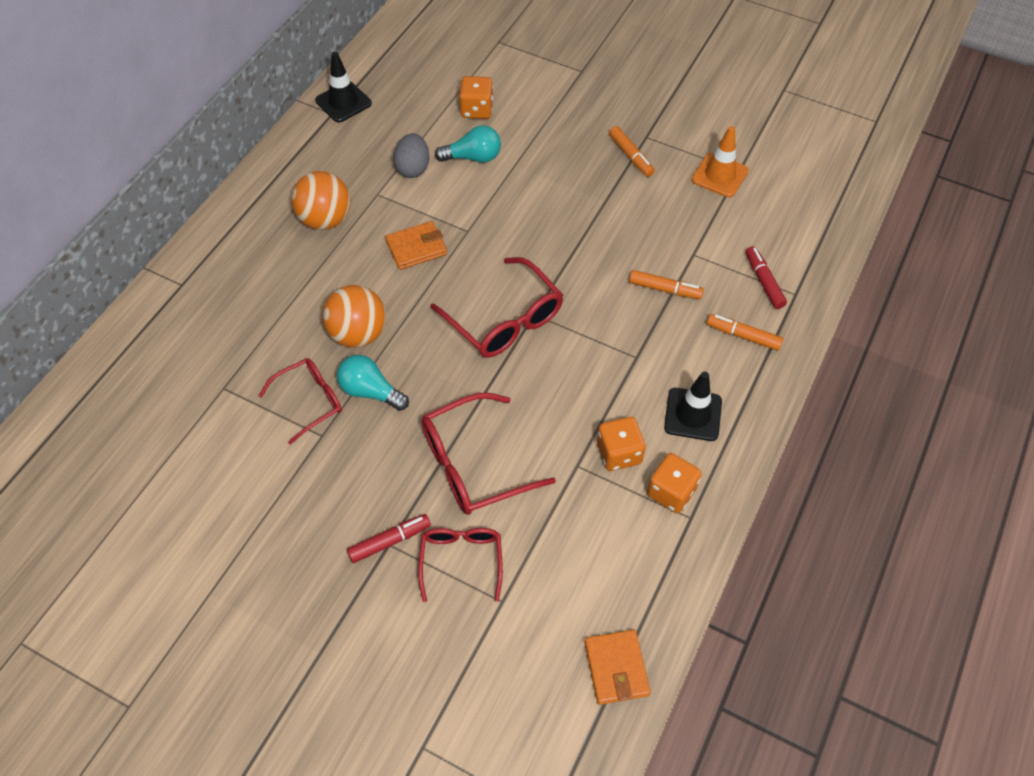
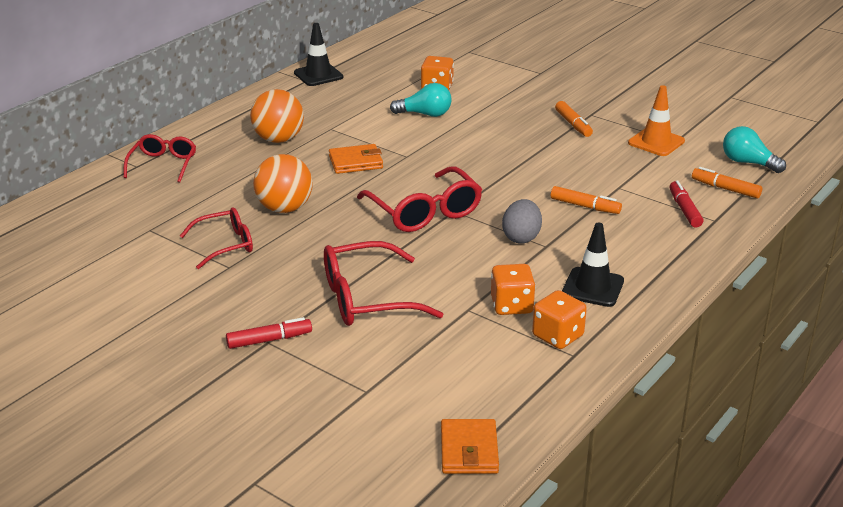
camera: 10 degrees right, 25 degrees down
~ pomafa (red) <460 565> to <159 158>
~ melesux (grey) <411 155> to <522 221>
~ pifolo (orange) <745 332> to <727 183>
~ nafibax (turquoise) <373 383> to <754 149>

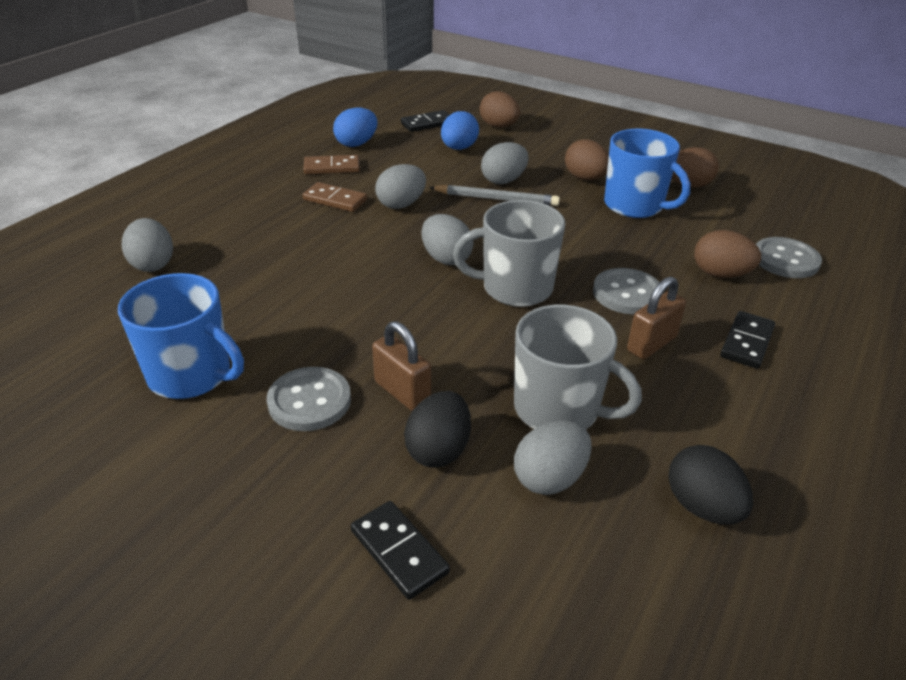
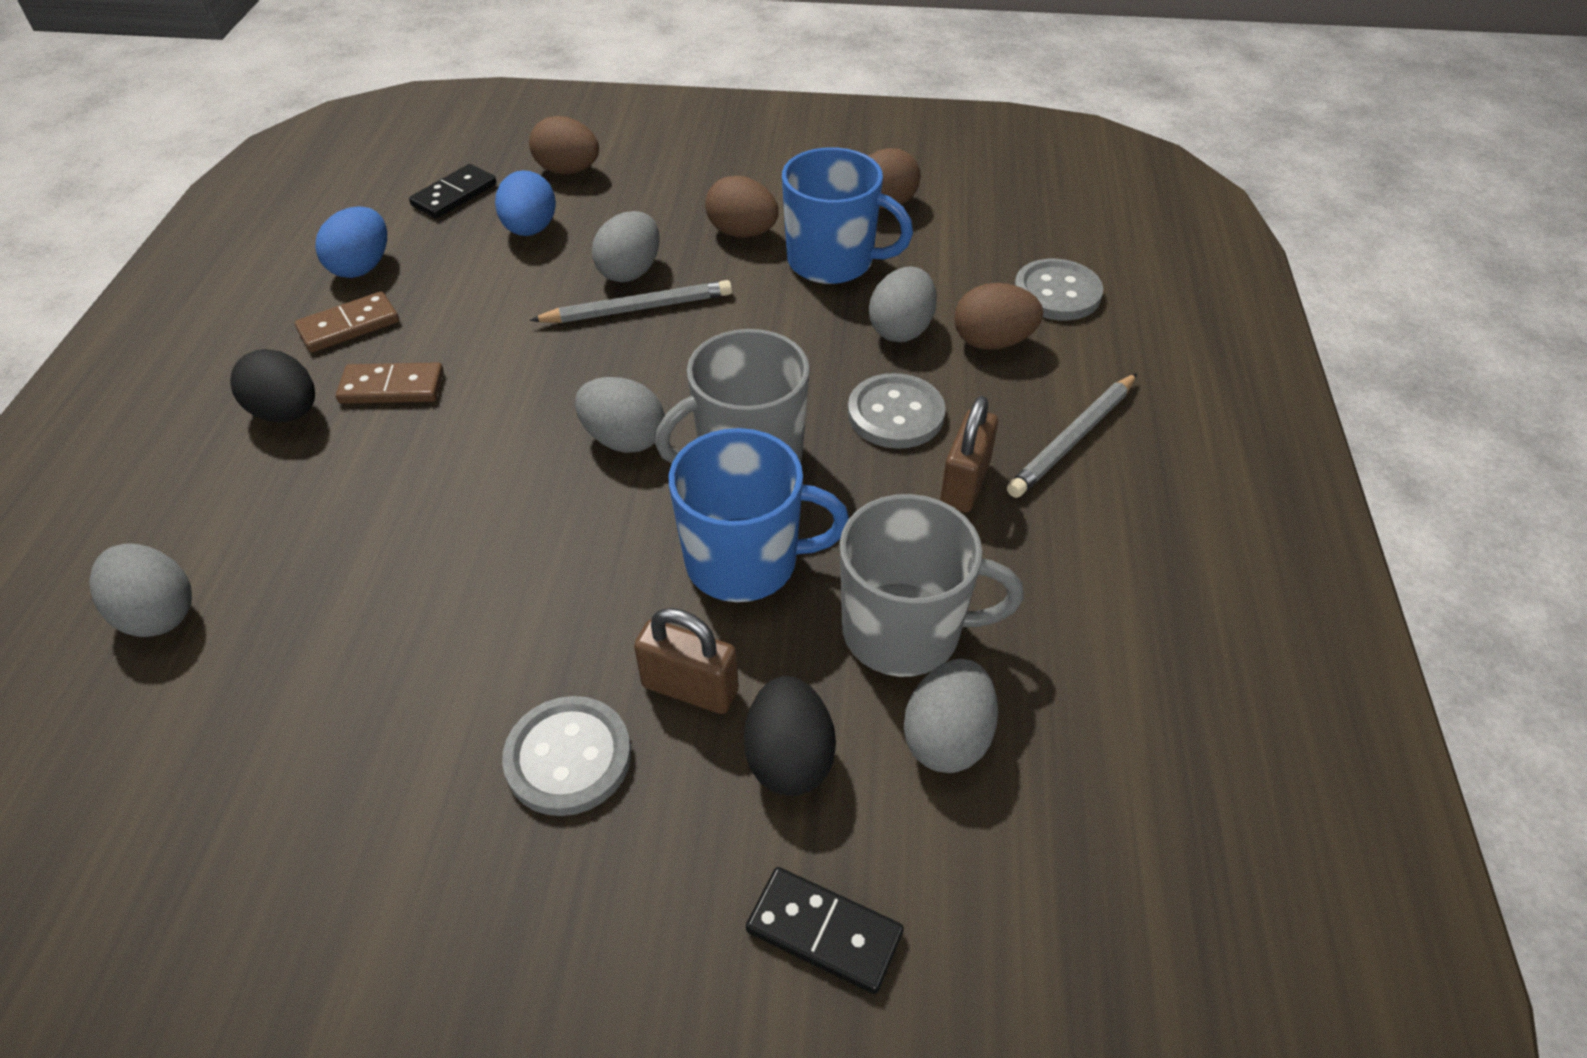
camera: 25 degrees left, 10 degrees up
~ melesux (black) <710 485> to <272 385>
~ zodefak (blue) <181 336> to <759 515>
~ melesux (grey) <400 186> to <903 304>
~ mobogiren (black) <747 340> to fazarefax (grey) <1072 435>

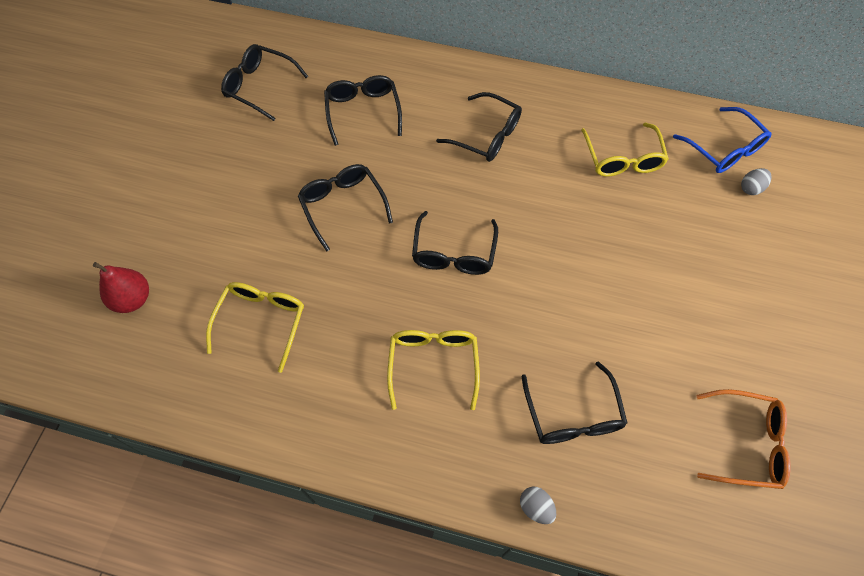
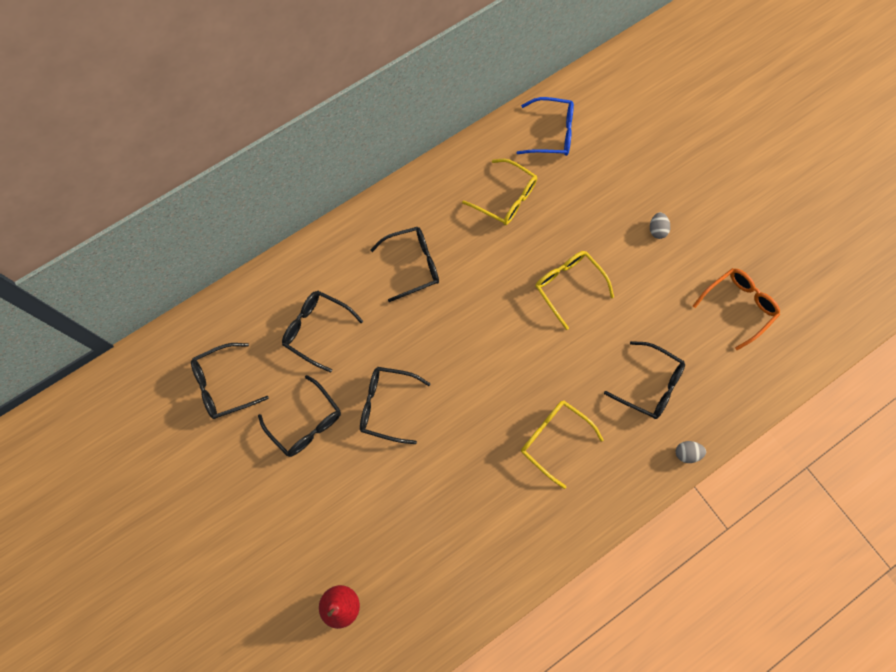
camera: 50 degrees left, 10 degrees up
~ pomafa (black) <455 243> to <299 416>
~ pomafa (yellow) <255 327> to <574 290>
~ melesux (grey) <756 181> to <660 225>

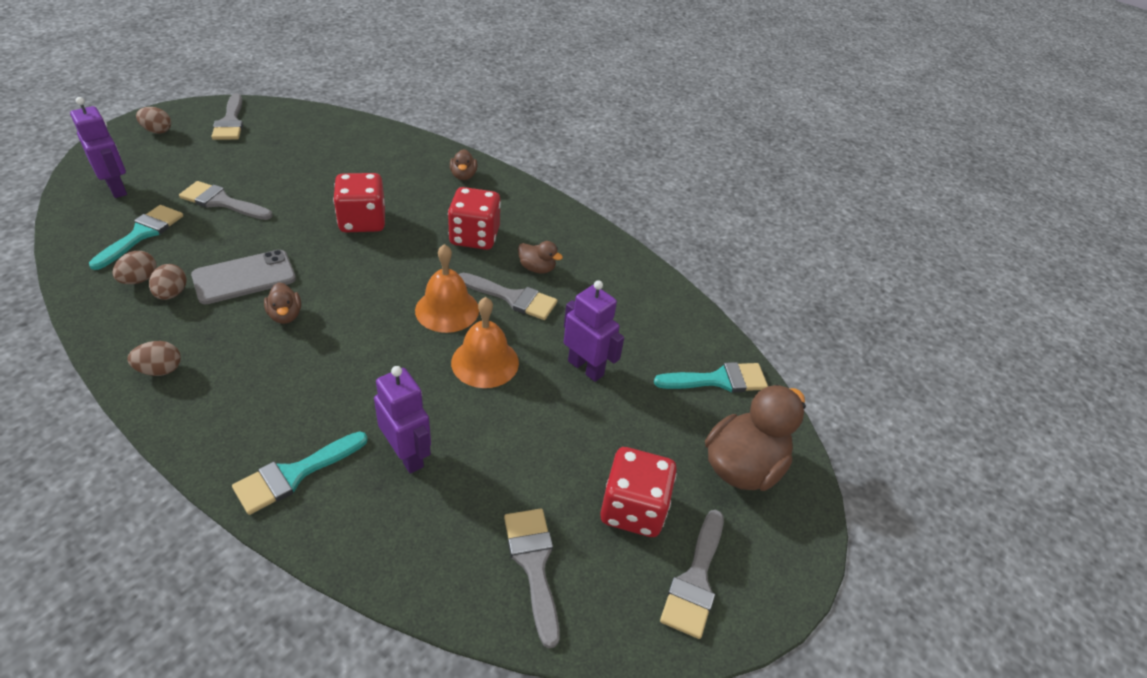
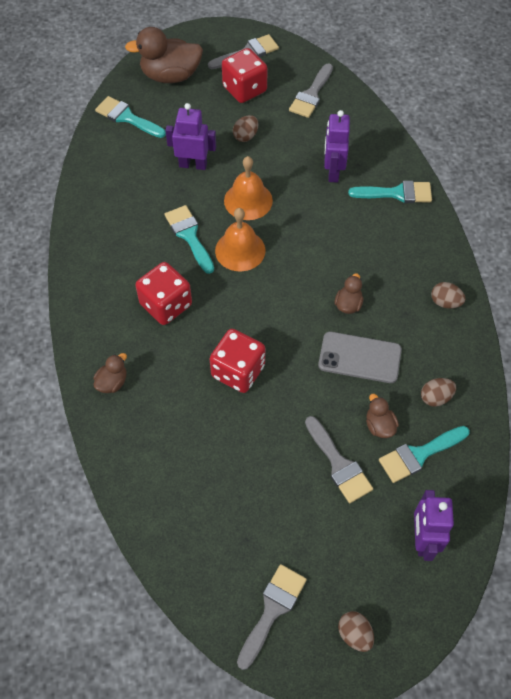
camera: 135 degrees left, 15 degrees up
~ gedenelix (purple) <594 331> = <190 136> 105 degrees clockwise
~ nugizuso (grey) <508 296> to nugizuso (turquoise) <189 239>
~ melesux (brown) <168 282> to <245 128>
~ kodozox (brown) <540 257> to <382 416>

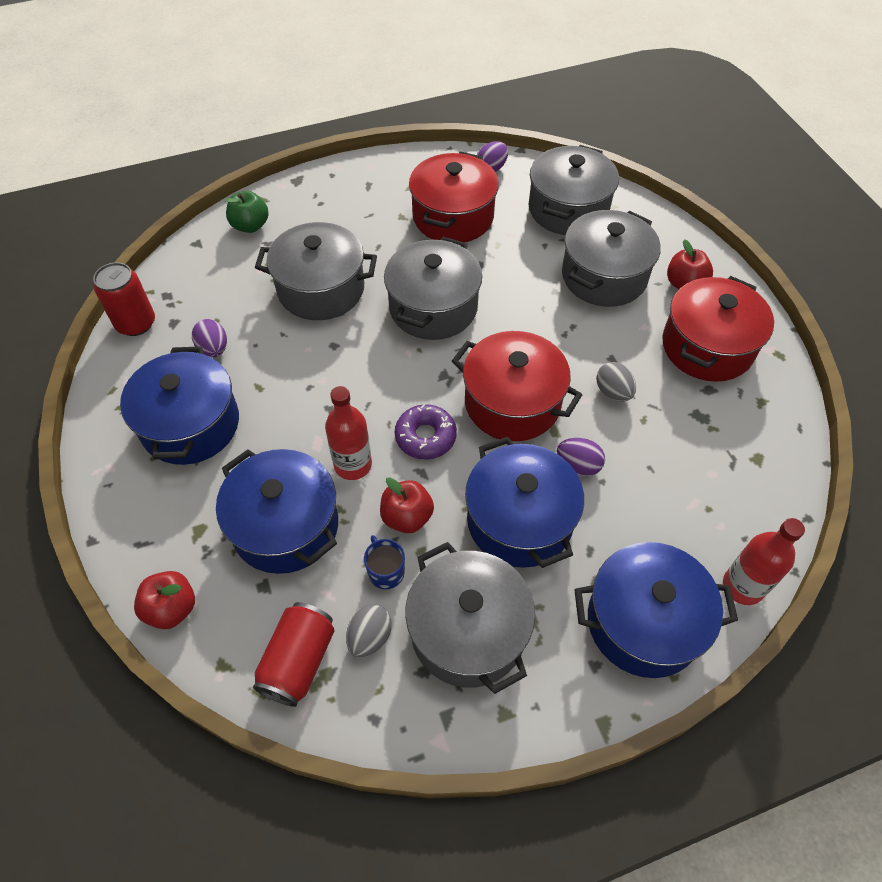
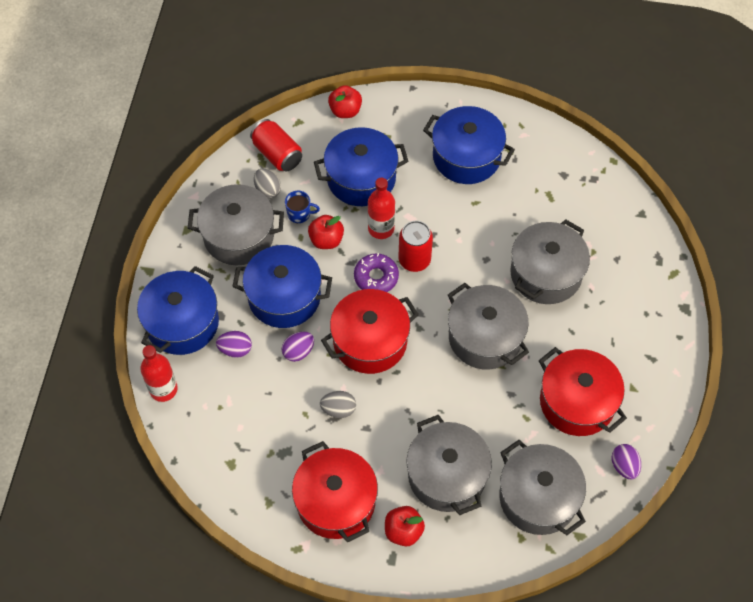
camera: 120 degrees right, 5 degrees up
~ melesux (purple) <209 338> to <234 344>
~ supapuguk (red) <124 299> to <415 246>
- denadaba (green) <247 212>

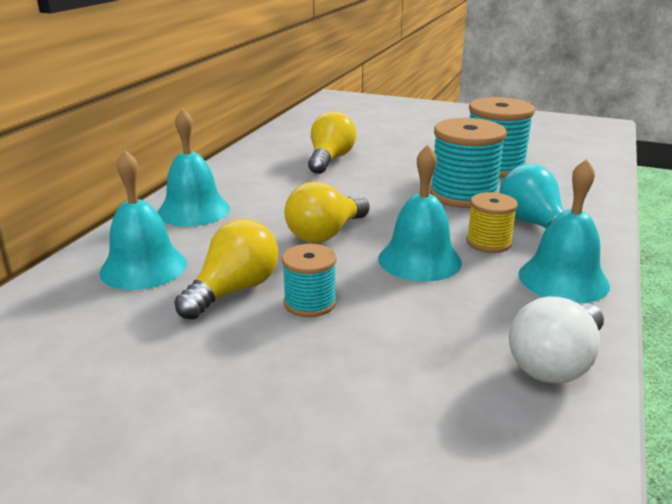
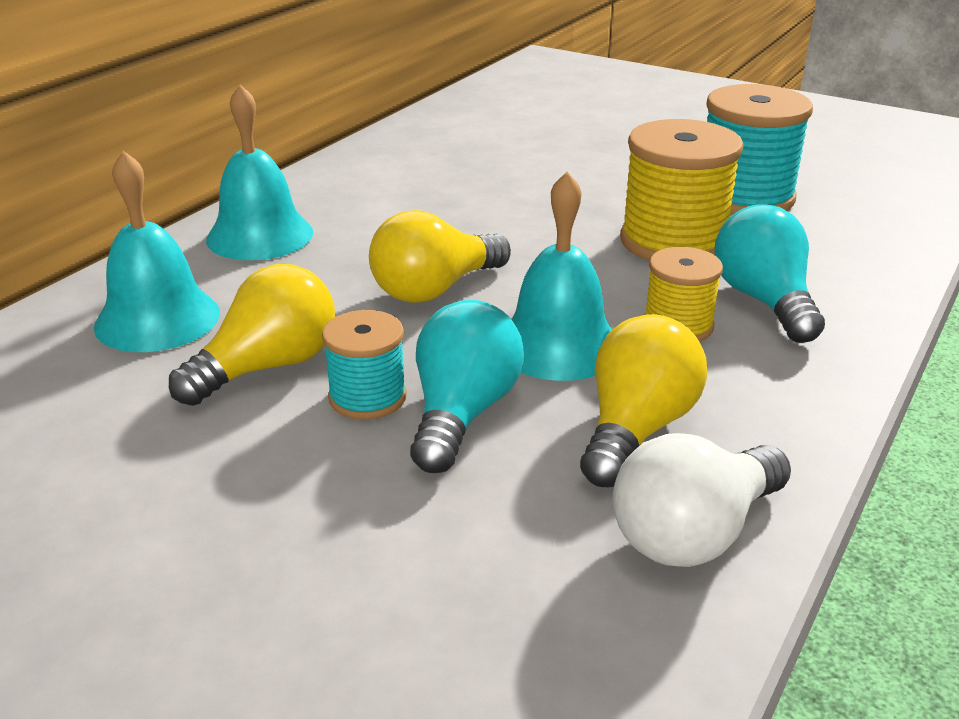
camera: 10 degrees right, 5 degrees up
+ nafibax (turquoise) <467 386>
~ nafibax (yellow) <332 142> to <643 400>
~ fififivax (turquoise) <468 163> to fififivax (yellow) <681 190>
- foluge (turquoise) <564 231>

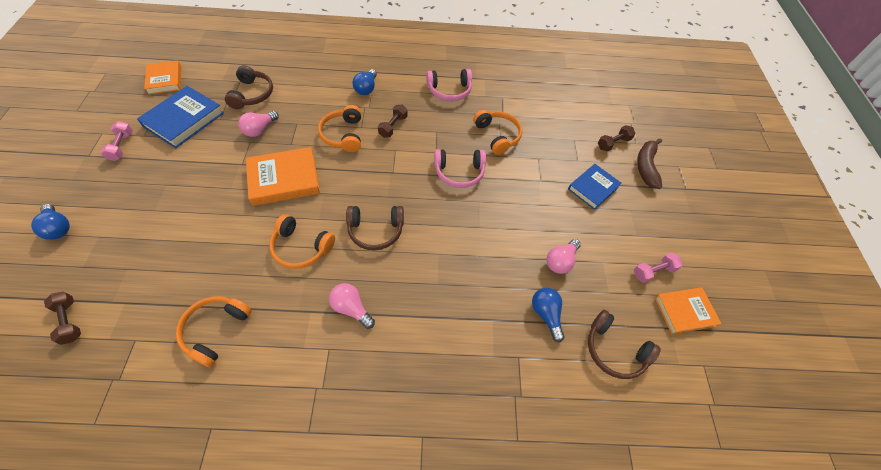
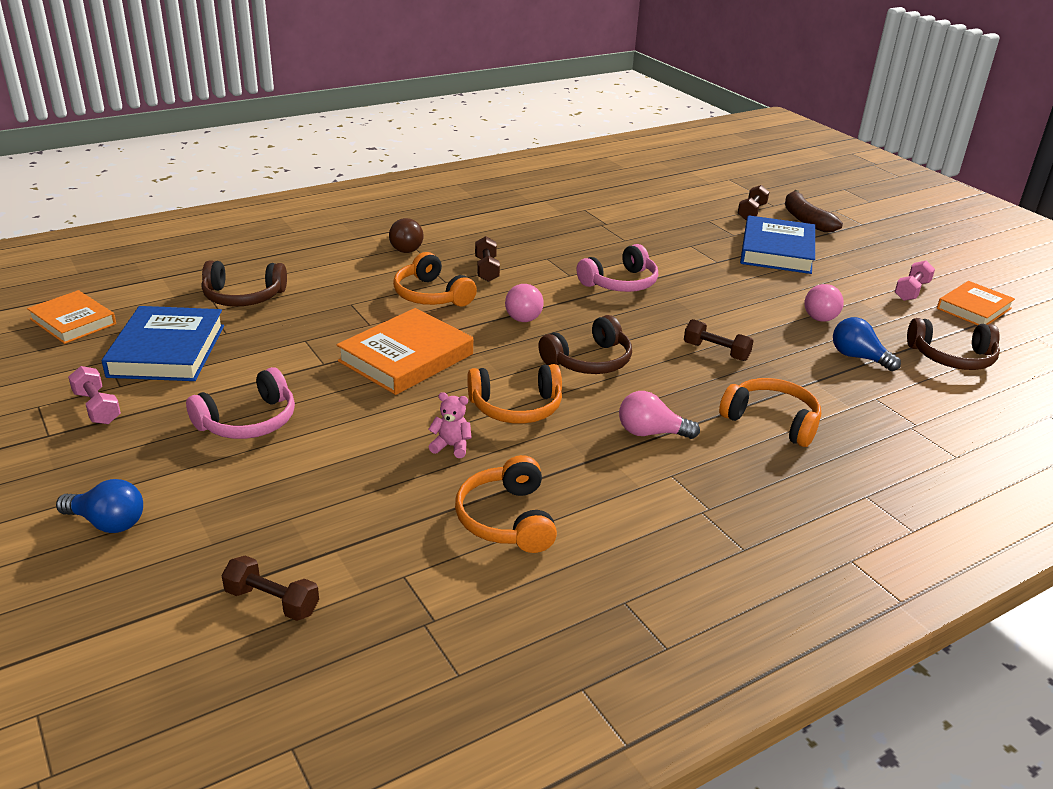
camera: 30 degrees left, 25 degrees down
~ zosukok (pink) <449 85> to <240 403>
~ zosukok (brown) <249 87> = <244 283> 120 degrees clockwise
~ nafibax (blue) <364 82> to nafibax (brown) <406 235>
+ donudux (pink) <450 425>
~ nafibax (pink) <258 124> to <524 303>
+ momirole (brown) <719 340>
~ zosukok (orange) <498 132> to <770 412>
~ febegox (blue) <595 187> = <777 244> x1.51

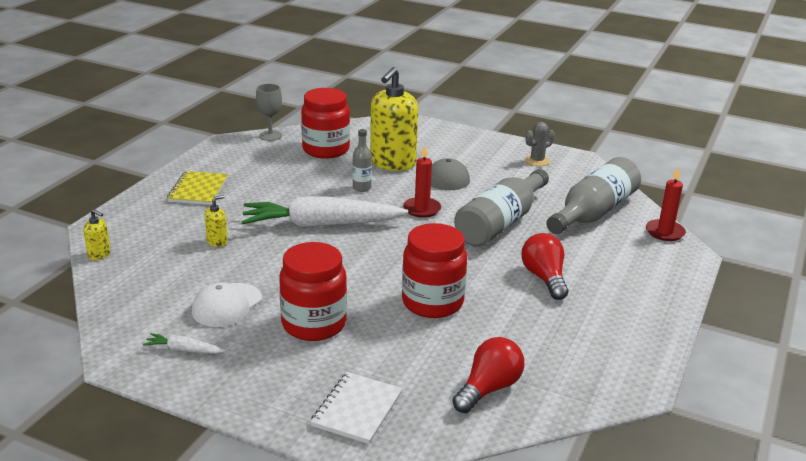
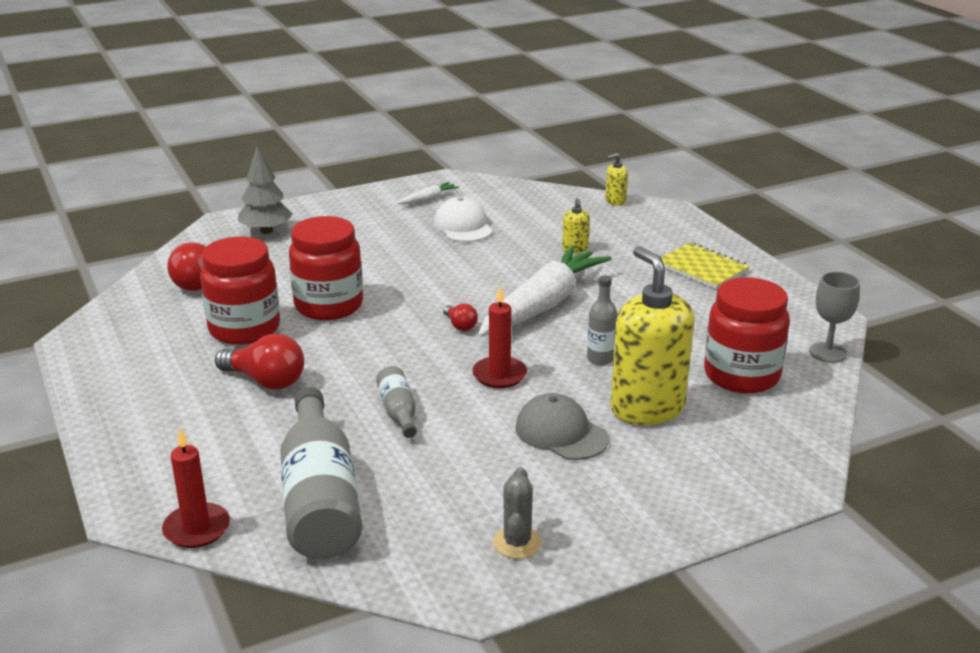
camera: 130 degrees right, 0 degrees up
~ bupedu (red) <313 291> to <240 291>
~ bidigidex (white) <356 408> to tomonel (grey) <265 190>
~ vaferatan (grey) <501 208> = <396 402> x0.48
+ nafibax (red) <460 317>

